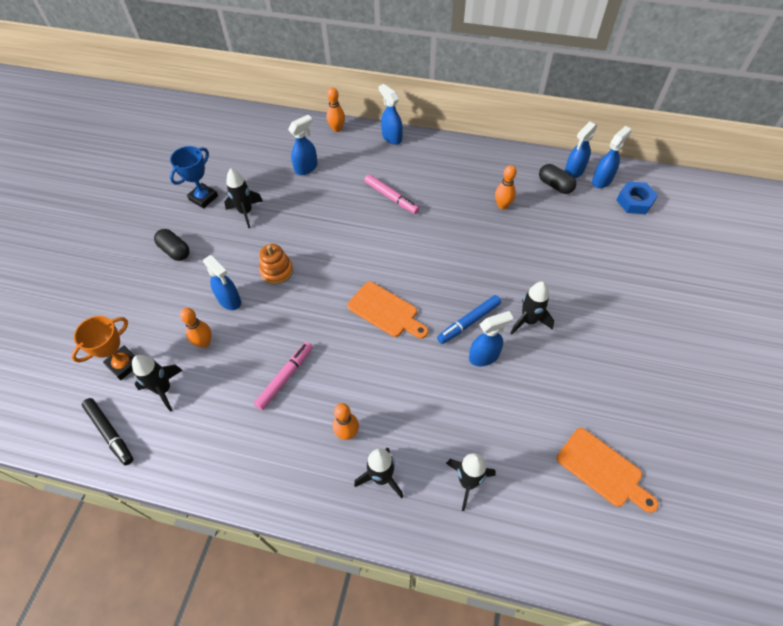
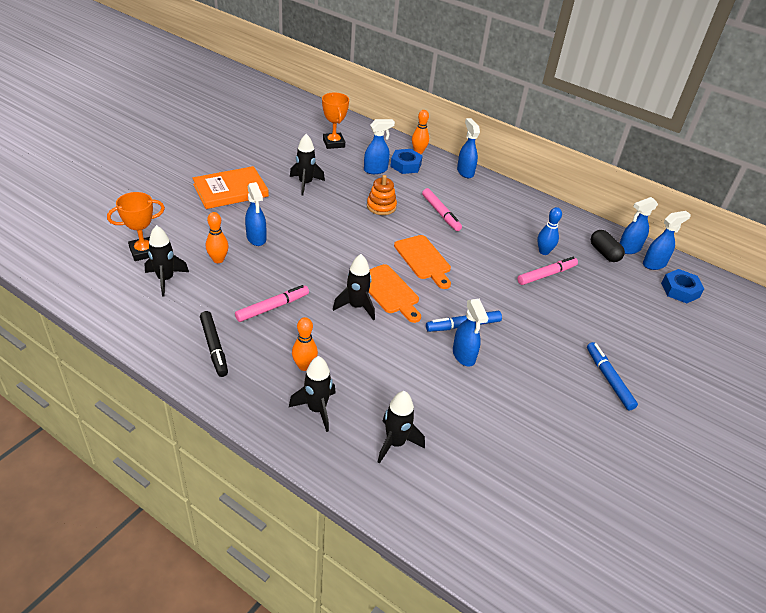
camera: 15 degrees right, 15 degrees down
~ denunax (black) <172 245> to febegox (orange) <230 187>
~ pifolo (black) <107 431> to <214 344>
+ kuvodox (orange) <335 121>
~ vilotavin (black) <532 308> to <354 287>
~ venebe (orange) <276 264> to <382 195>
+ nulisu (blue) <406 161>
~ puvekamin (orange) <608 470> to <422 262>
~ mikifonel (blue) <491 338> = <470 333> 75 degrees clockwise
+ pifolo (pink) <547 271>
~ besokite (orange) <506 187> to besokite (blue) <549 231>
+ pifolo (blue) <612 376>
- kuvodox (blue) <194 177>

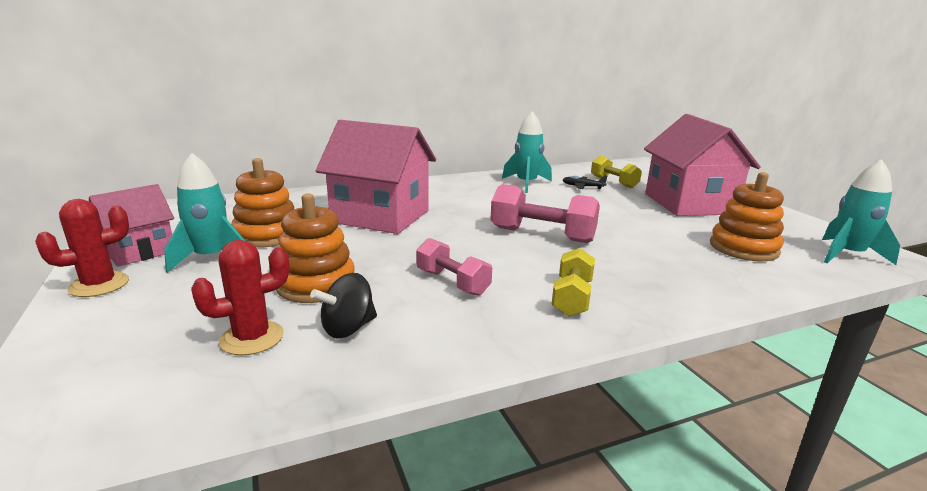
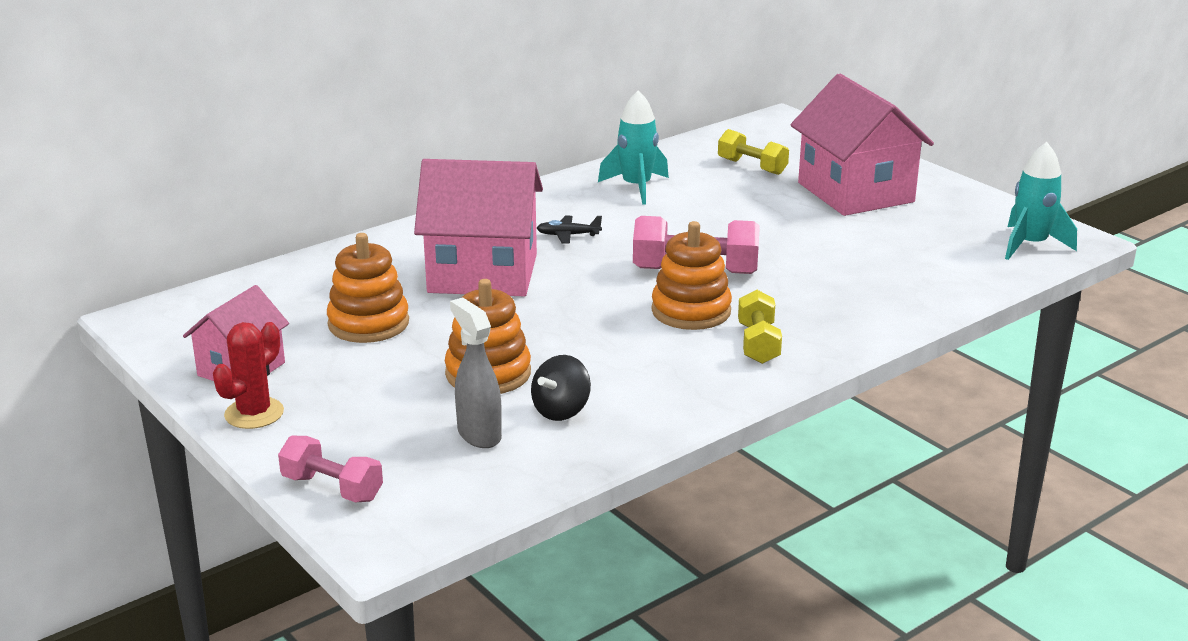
camera: 15 degrees left, 5 degrees up
~ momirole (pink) <454 267> to <330 469>
~ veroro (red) <240 297> to mikifonel (grey) <476 372>
~ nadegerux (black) <585 182> to <569 230>
~ venebe (orange) <747 216> to <691 275>
- vilotavin (turquoise) <204 213>

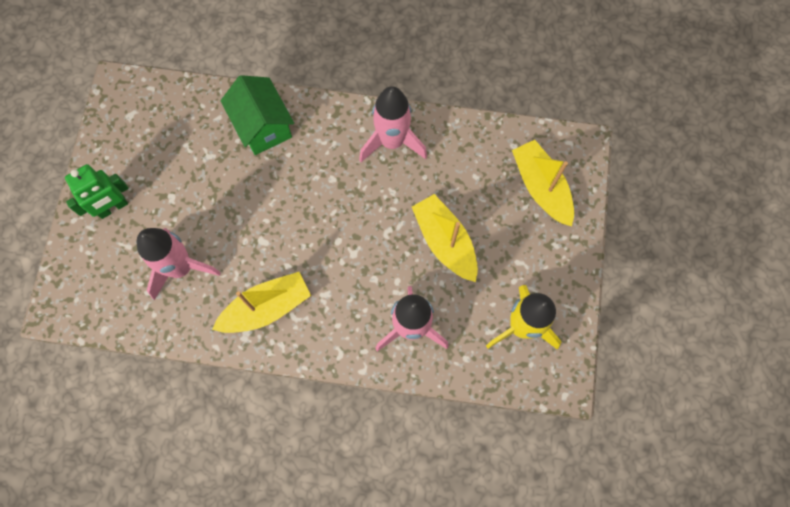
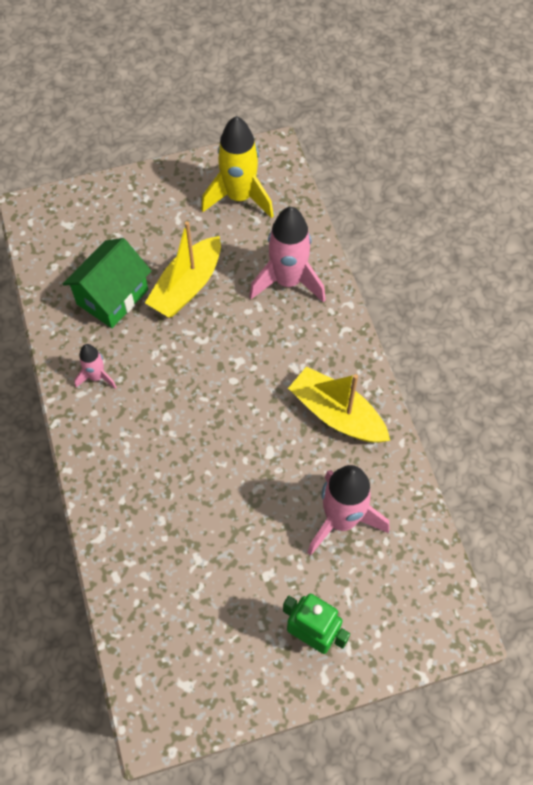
camera: 115 degrees left, 10 degrees down
~ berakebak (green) <257 115> to <107 283>
~ vilotavin (pink) <393 124> = <95 366> x0.52
- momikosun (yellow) <543 183>

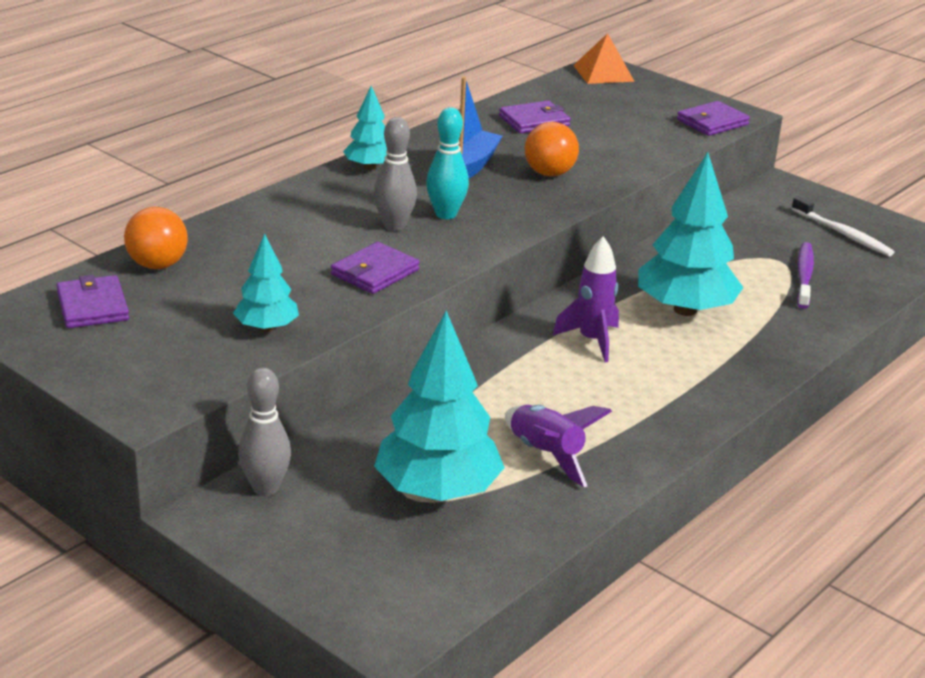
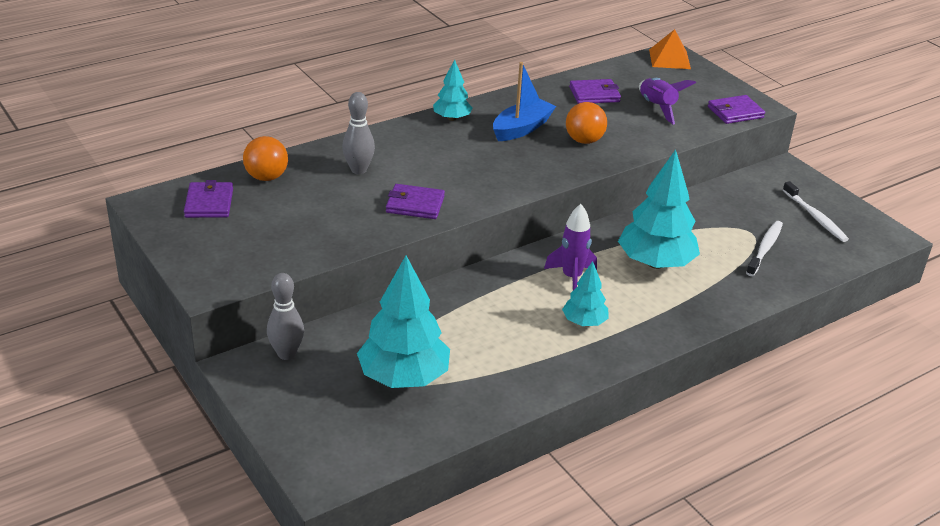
camera: 15 degrees right, 5 degrees up
~ besokite (grey) <395 174> to <358 133>
~ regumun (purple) <375 268> = <415 201> 45 degrees clockwise
~ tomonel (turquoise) <266 283> to <585 293>
~ vilotavin (purple) <558 446> to <667 101>
~ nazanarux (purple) <805 275> to nazanarux (white) <764 248>
- besokite (turquoise) <447 163>

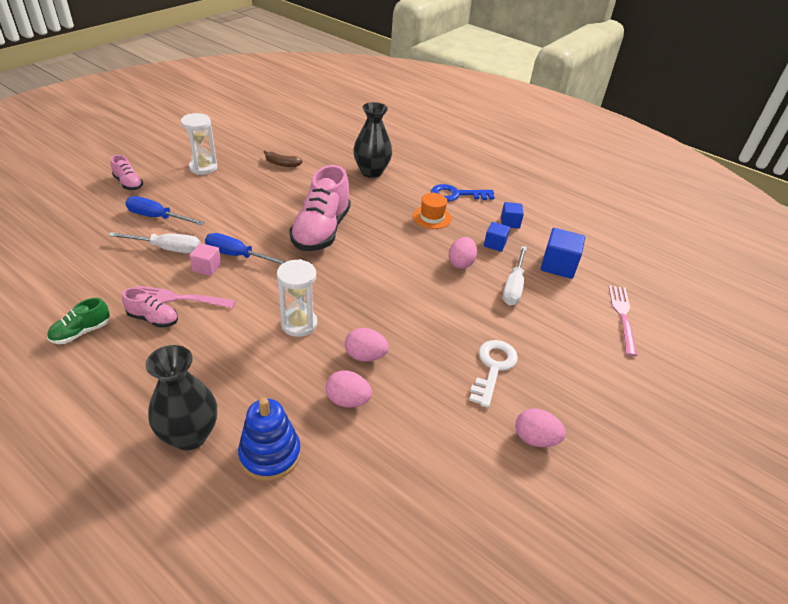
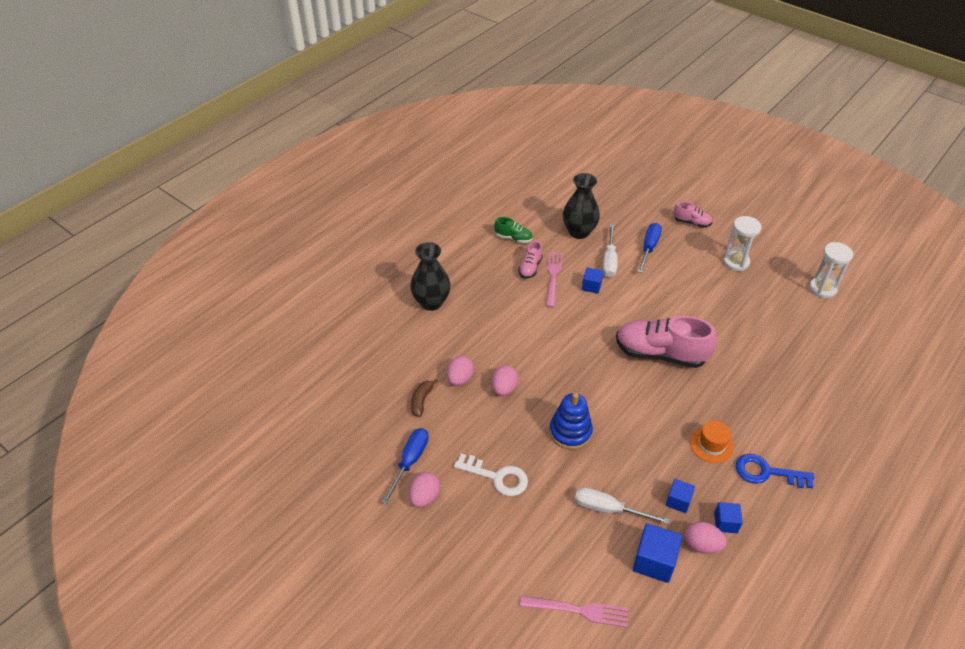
camera: 95 degrees right, 5 degrees up
~ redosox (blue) <246 249> to <405 466>
~ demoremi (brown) <283 158> to <424 398>
~ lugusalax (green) <78 321> = <513 230> 150 degrees clockwise
~ venebe (blue) <269 439> to <571 421>
~ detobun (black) <372 140> to <581 206>
~ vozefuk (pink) <205 259> to vozefuk (blue) <592 280>
~ lugusalax (pink) <127 172> = <693 214> 120 degrees counterclockwise
~ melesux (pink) <463 253> to <706 538>
~ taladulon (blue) <463 192> = <775 471> 75 degrees counterclockwise
~ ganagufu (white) <297 298> to <831 270>

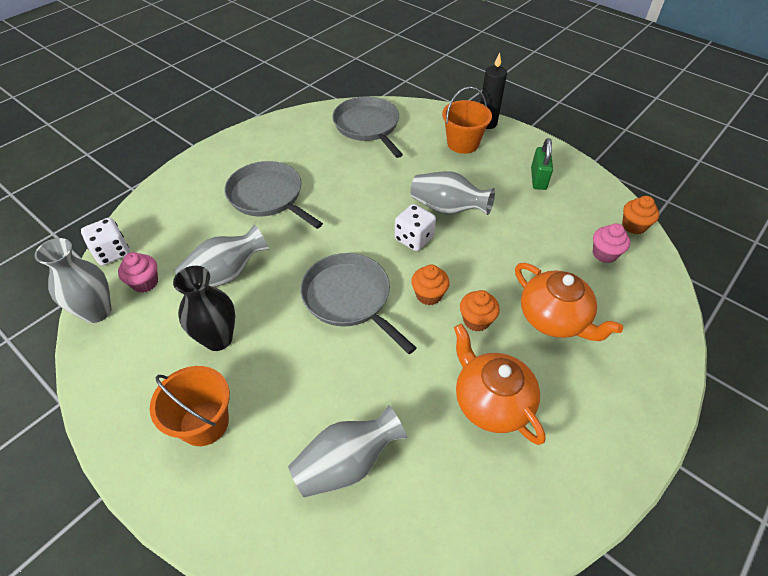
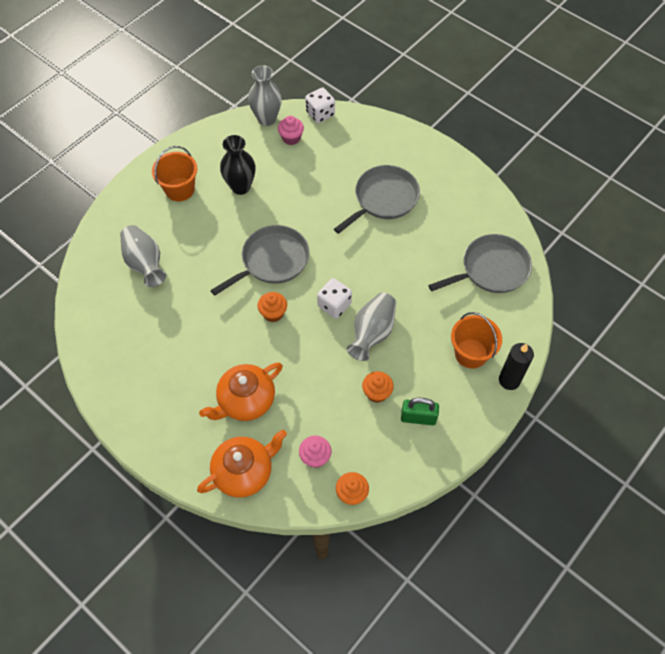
camera: 90 degrees right, 10 degrees up
~ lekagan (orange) <500 384> to <242 463>
~ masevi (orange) <480 311> to <378 387>
- detobun (grey) <221 255>

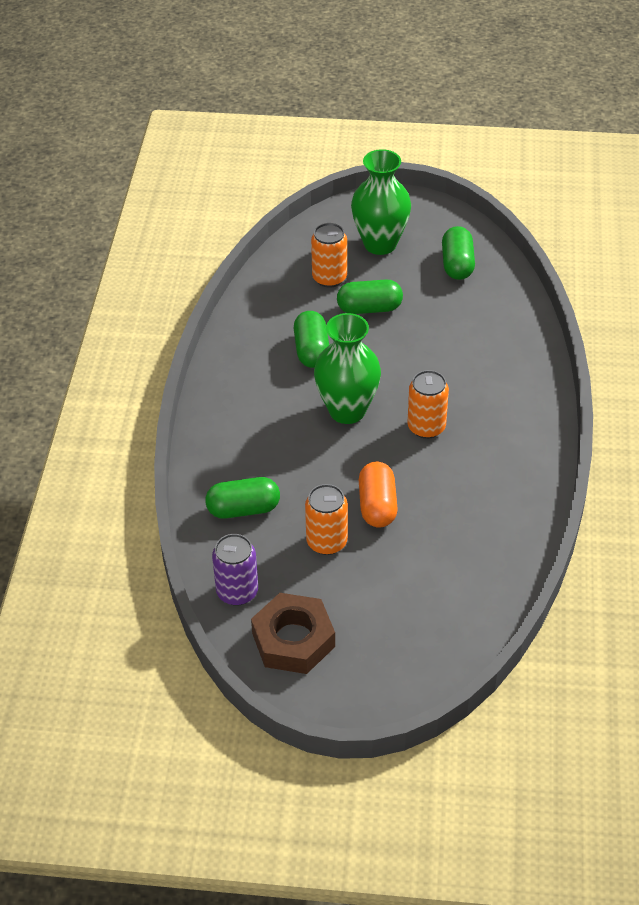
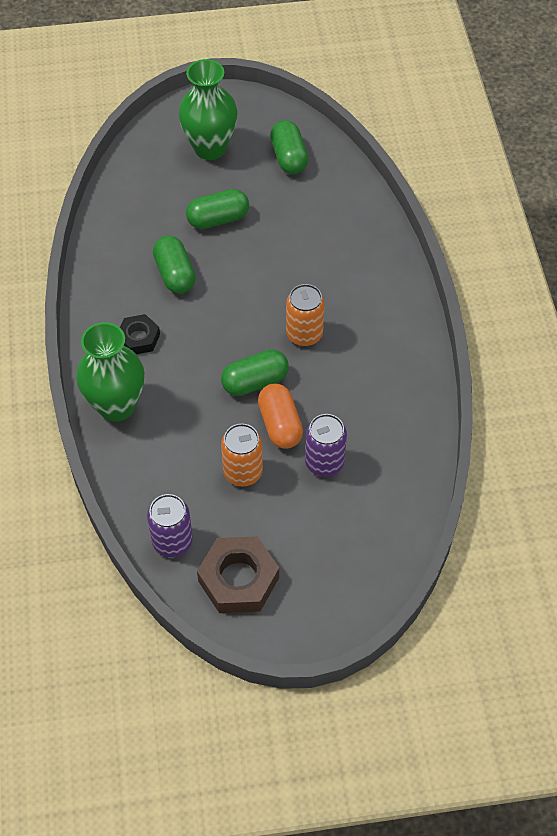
camera: 15 degrees left, 10 degrees up
~ detobun (green) <347 368> to <110 372>
+ nulisu (black) <140 334>
~ denunax (green) <242 498> to <255 372>
+ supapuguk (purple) <326 445>
- supapuguk (orange) <329 255>

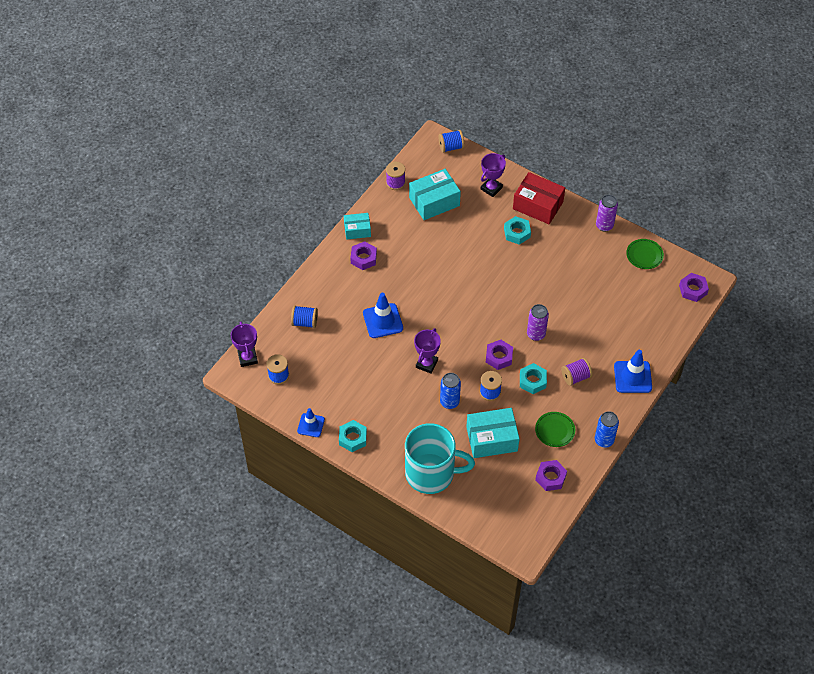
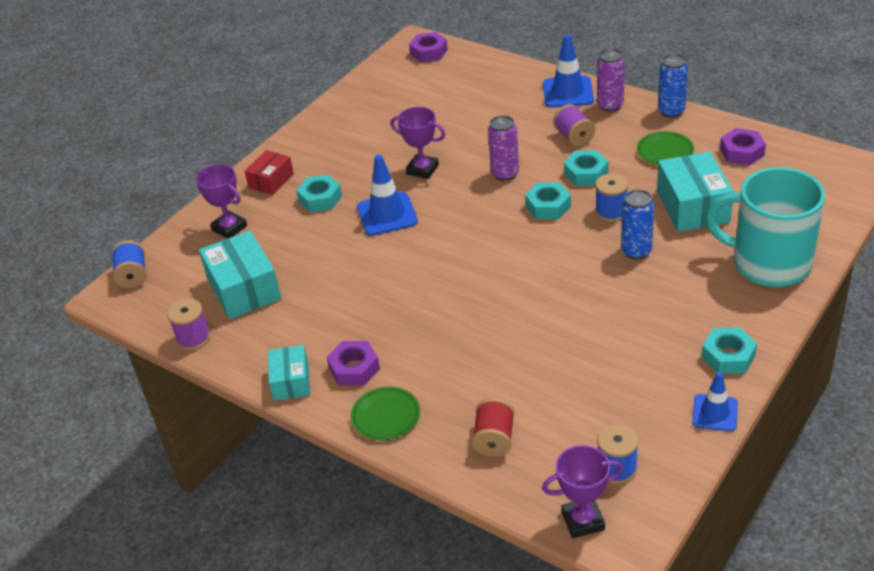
camera: 85 degrees left, 15 degrees down
~ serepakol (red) <539 198> = <269 172> x0.60
~ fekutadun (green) <645 254> to <385 414>
~ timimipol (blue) <383 315> to <387 195>
~ kuvodox (purple) <427 351> to <418 143>
~ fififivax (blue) <304 317> to fififivax (red) <493 427>
~ nulisu (purple) <499 355> to nulisu (turquoise) <548 200>
~ supapuguk (purple) <607 213> to <611 80>
~ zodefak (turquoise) <440 458> = <765 227> 75 degrees counterclockwise

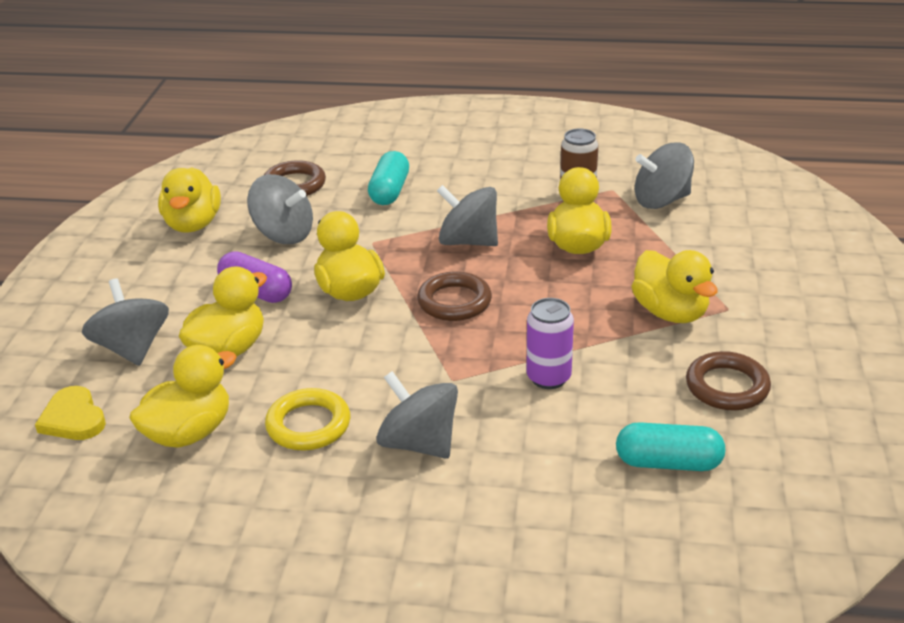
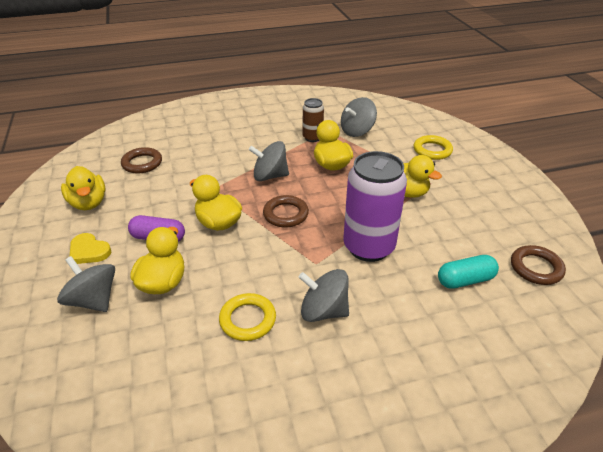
camera: 25 degrees left, 5 degrees up
~ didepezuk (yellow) <70 413> to <90 248>
~ supapuguk (purple) <550 343> = <375 206> x1.93
+ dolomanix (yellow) <433 147>
~ dolomanix (brown) <728 380> to <538 265>
- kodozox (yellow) <183 396>
- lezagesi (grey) <280 209>
- denunax (turquoise) <388 178>

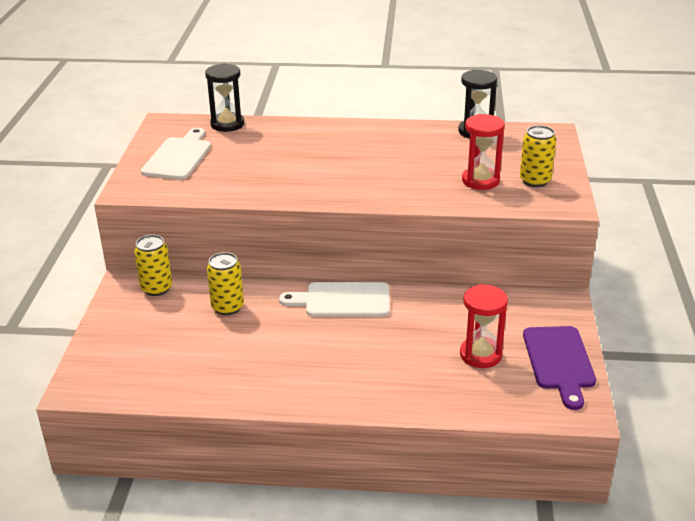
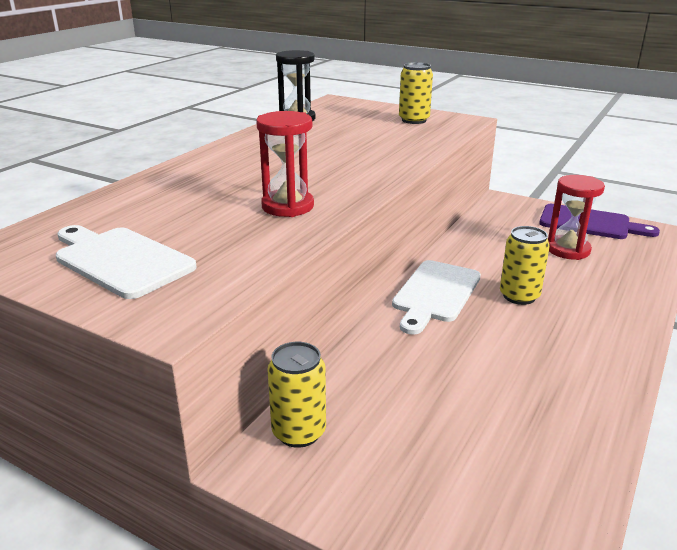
camera: 65 degrees left, 5 degrees down
~ ganagufu (red) <483 152> to <285 164>
~ supapuguk (yellow) <225 283> to <525 265>
- ganagufu (black) <224 97>

